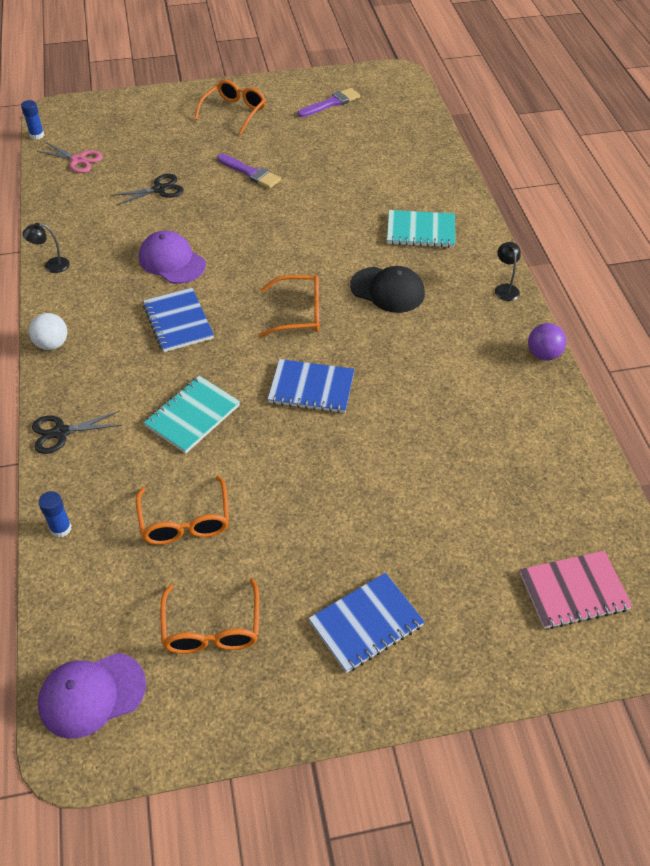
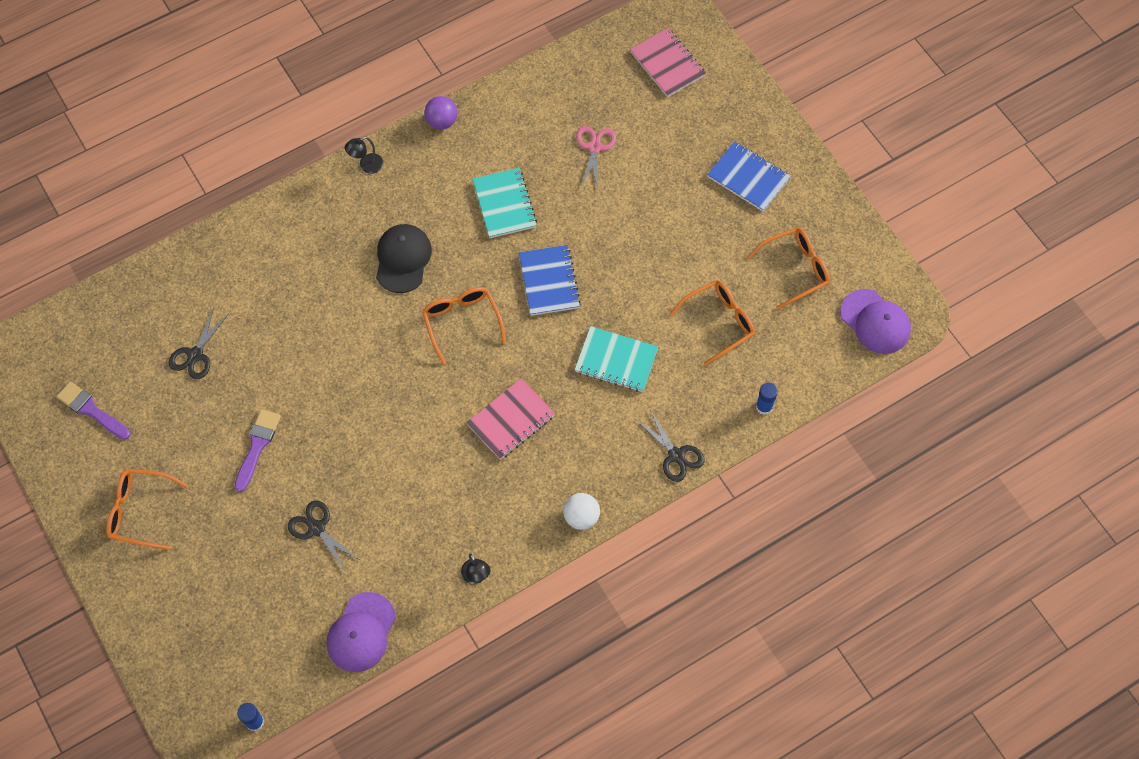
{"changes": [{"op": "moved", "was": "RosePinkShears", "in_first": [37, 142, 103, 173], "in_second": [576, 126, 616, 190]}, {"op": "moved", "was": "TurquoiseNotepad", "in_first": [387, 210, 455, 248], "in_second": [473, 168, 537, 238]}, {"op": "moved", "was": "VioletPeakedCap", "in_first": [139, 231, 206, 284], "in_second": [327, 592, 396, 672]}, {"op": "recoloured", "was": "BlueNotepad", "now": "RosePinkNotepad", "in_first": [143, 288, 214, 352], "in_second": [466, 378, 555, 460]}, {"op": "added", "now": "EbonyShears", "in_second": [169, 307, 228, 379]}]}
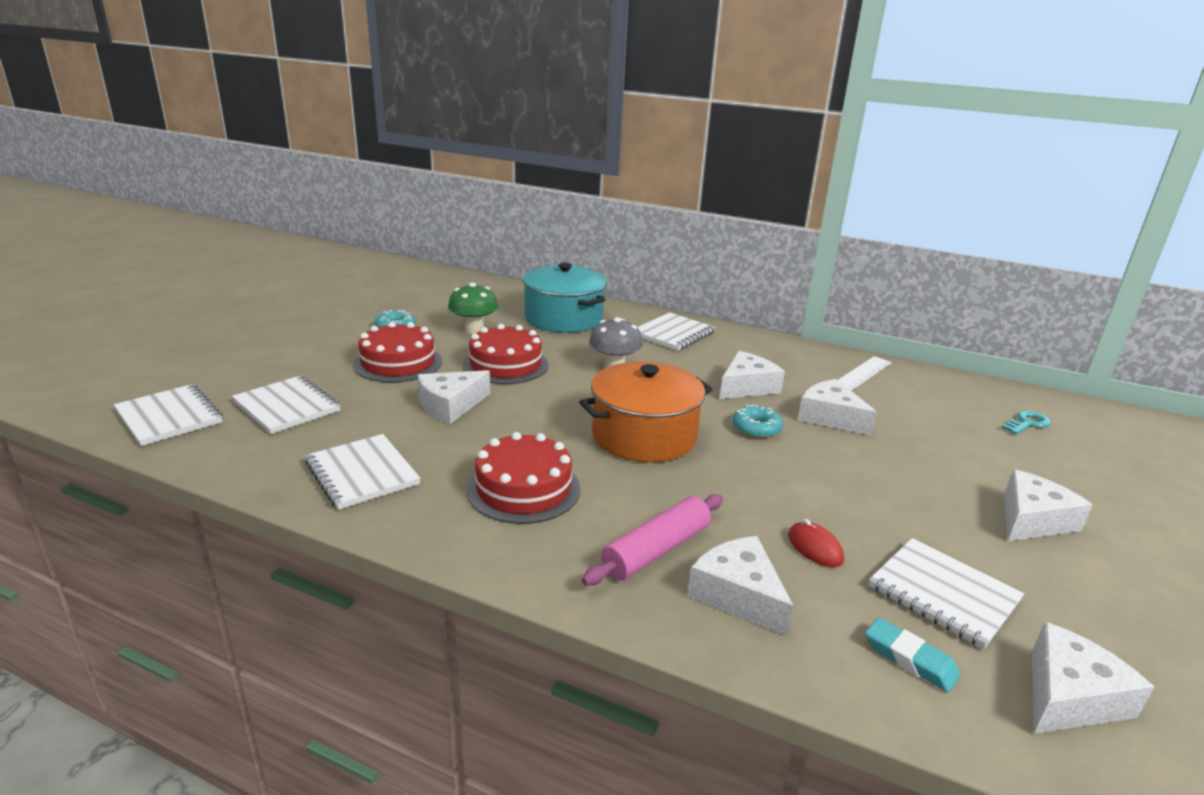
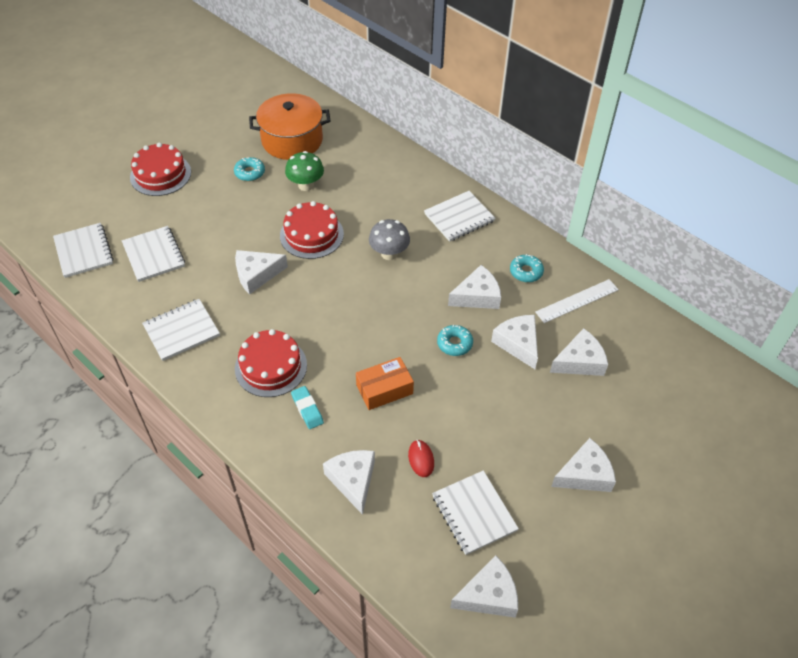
{"changes": [{"op": "removed", "was": "TurquoiseCookingPot", "in_first": [522, 263, 607, 333]}, {"op": "moved", "was": "CrimsonGateau", "in_first": [353, 322, 442, 383], "in_second": [130, 143, 191, 196]}, {"op": "moved", "was": "OrangeColouredCookingPot", "in_first": [579, 362, 712, 463], "in_second": [249, 93, 331, 160]}, {"op": "removed", "was": "TurquoiseLatchkey", "in_first": [1001, 411, 1051, 435]}, {"op": "turned", "was": "WhiteNotepad", "in_first": [305, 434, 421, 510], "in_second": [142, 299, 220, 361], "clockwise": 75}, {"op": "removed", "was": "RosePinkPastryRoller", "in_first": [582, 494, 723, 586]}, {"op": "moved", "was": "TurquoiseGumEraser", "in_first": [865, 618, 960, 692], "in_second": [291, 386, 324, 429]}, {"op": "added", "now": "TurquoiseDoughnut", "in_second": [510, 254, 544, 282]}, {"op": "added", "now": "WhitePieceOfCheese", "in_second": [550, 328, 608, 376]}, {"op": "added", "now": "OrangeColouredParcel", "in_second": [356, 357, 414, 410]}]}
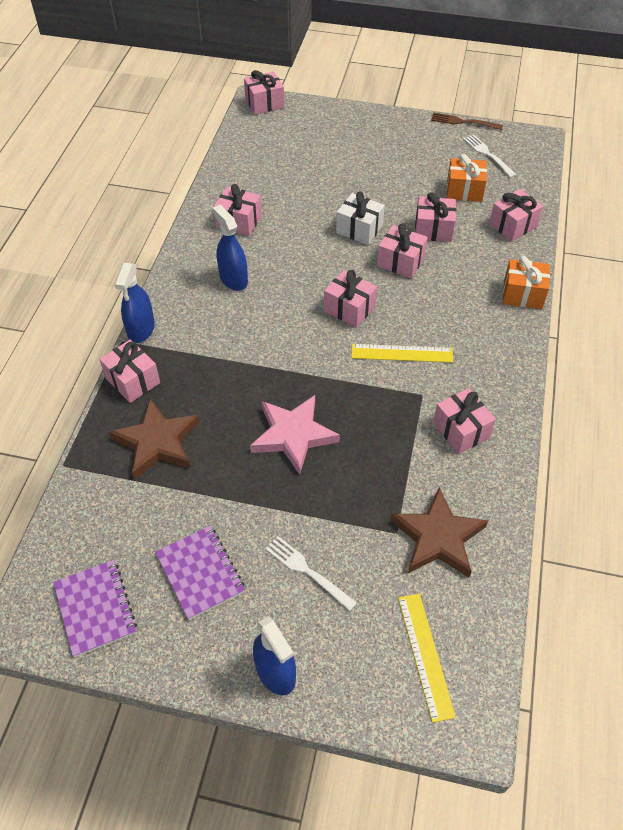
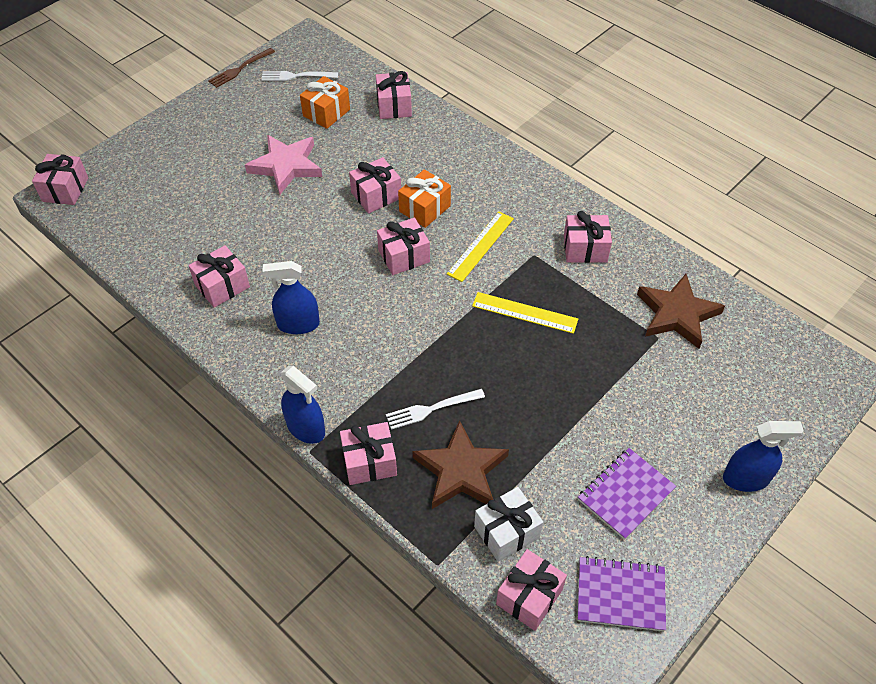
{"changes": [{"op": "moved", "was": "WhiteGift", "in_first": [336, 191, 385, 245], "in_second": [474, 487, 543, 562]}, {"op": "moved", "was": "RosePinkGift", "in_first": [415, 192, 456, 242], "in_second": [496, 549, 567, 631]}, {"op": "moved", "was": "OrangeColouredGift", "in_first": [503, 256, 550, 309], "in_second": [398, 169, 451, 228]}, {"op": "moved", "was": "RosePinkStar", "in_first": [250, 395, 340, 475], "in_second": [245, 135, 322, 194]}, {"op": "turned", "was": "VioletNotepad", "in_first": [155, 526, 245, 620], "in_second": [578, 448, 676, 540], "clockwise": -45}, {"op": "moved", "was": "WhiteDinnerFork", "in_first": [265, 536, 357, 611], "in_second": [386, 389, 485, 430]}, {"op": "moved", "was": "BrightYellowStraightedge", "in_first": [398, 594, 456, 723], "in_second": [472, 292, 578, 334]}]}
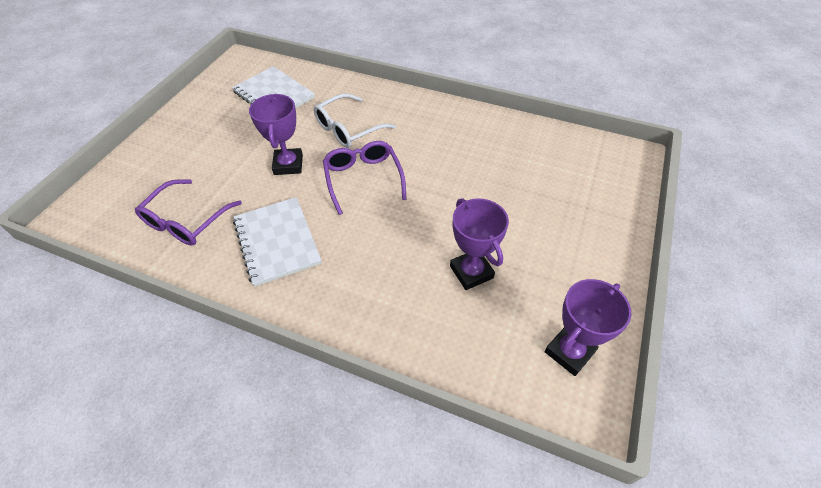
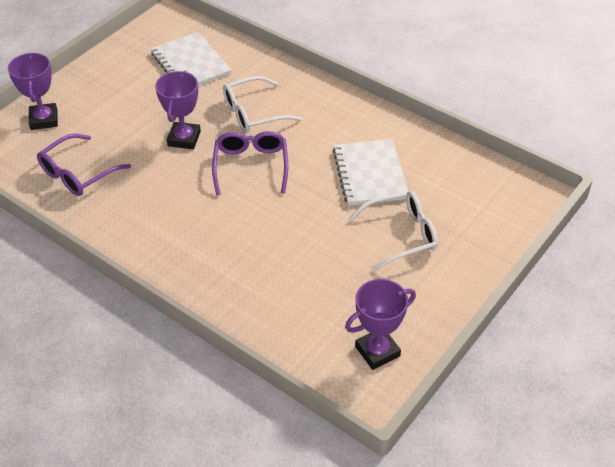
{"changes": [{"op": "moved", "was": "WhiteNotepad", "in_first": [233, 197, 322, 287], "in_second": [333, 139, 408, 206]}, {"op": "moved", "was": "VioletTrophy", "in_first": [450, 198, 509, 290], "in_second": [8, 53, 58, 130]}, {"op": "added", "now": "WhiteEyeglasses", "in_second": [348, 191, 438, 271]}]}
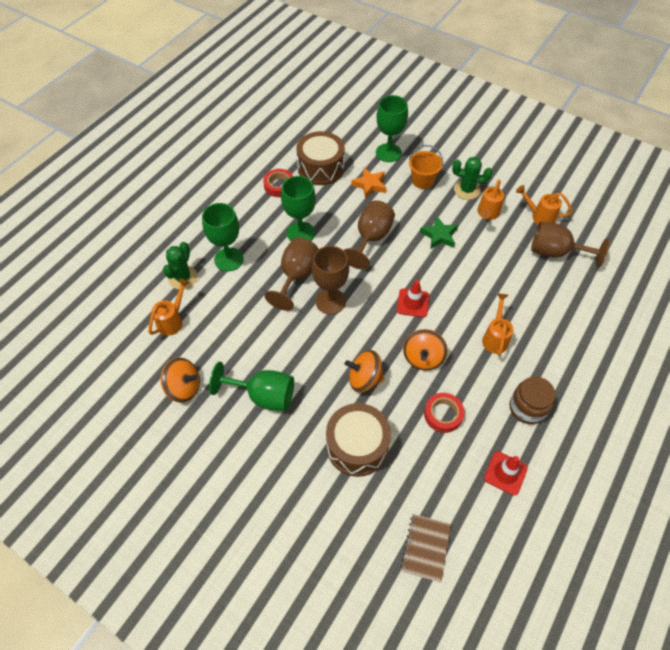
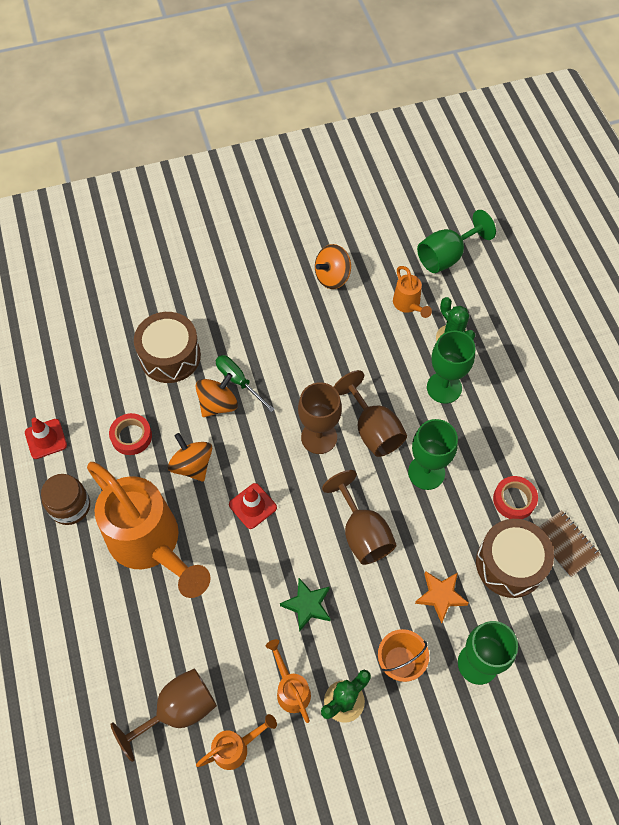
{"changes": [{"op": "resized", "was": "OrangeColouredSprinklingCan", "in_first": [482, 293, 514, 356], "in_second": [87, 462, 211, 598], "ratio": 2.3}, {"op": "moved", "was": "LeafGreenWineGlass", "in_first": [209, 362, 294, 411], "in_second": [417, 210, 496, 273]}, {"op": "moved", "was": "DarkBrownNotepad", "in_first": [401, 514, 451, 582], "in_second": [539, 510, 601, 577]}, {"op": "added", "now": "LeafGreenFlatScrewdriver", "in_second": [215, 355, 275, 412]}]}
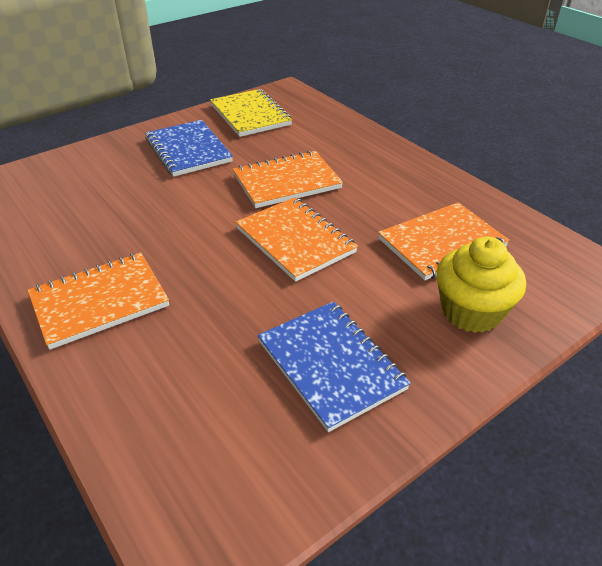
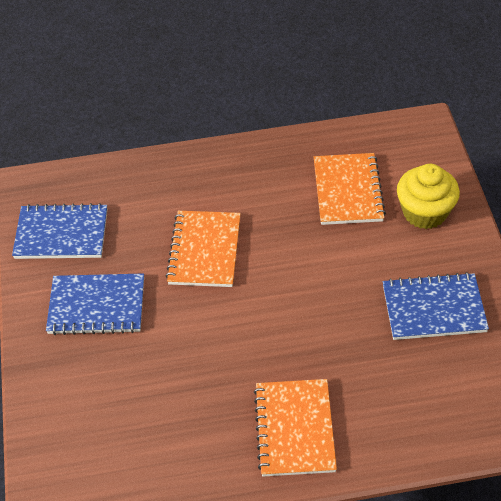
{"changes": [{"op": "recoloured", "was": "BrightYellowNotepad", "now": "BlueNotepad", "in_first": [210, 89, 292, 137], "in_second": [12, 203, 107, 259]}, {"op": "removed", "was": "OrangeColouredNotepad", "in_first": [235, 197, 358, 282]}]}
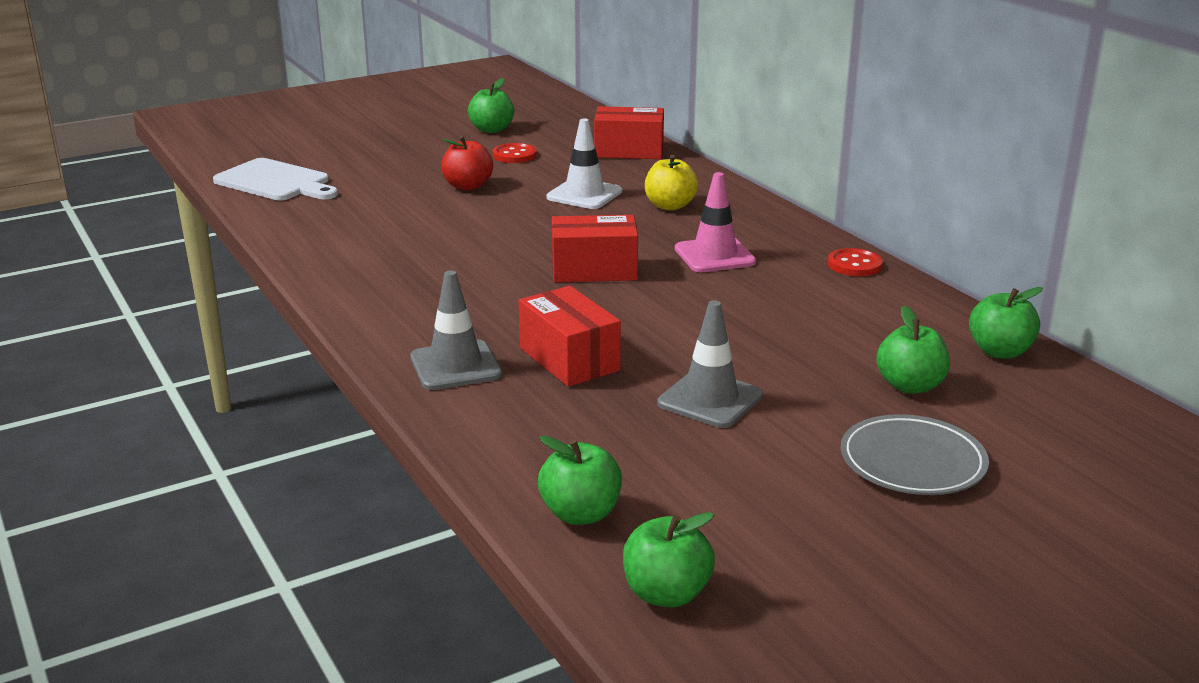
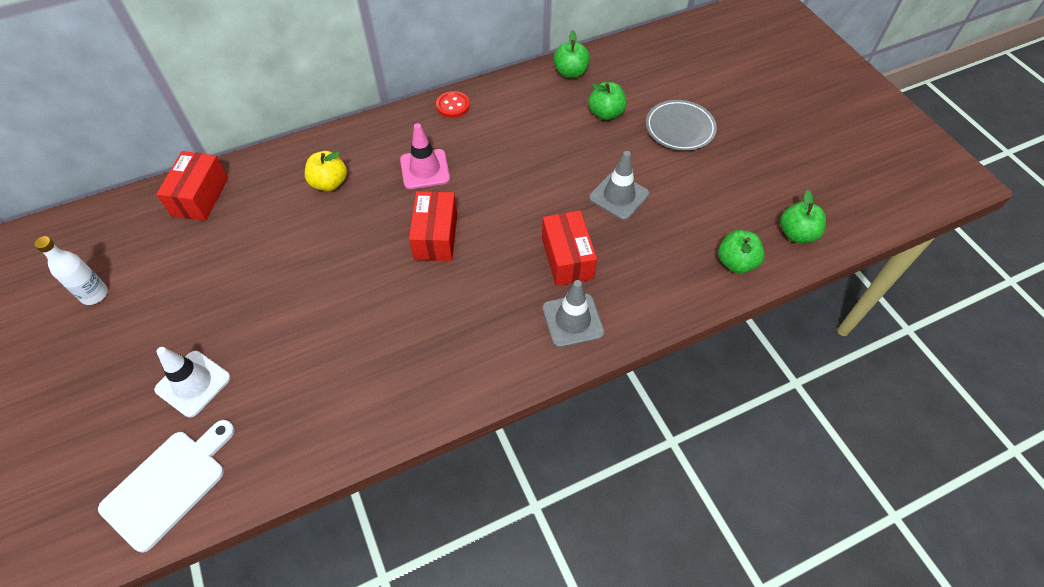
{"changes": [{"op": "replaced", "was": "LeafGreenApple", "now": "WhiteDrinkBottle", "in_first": [468, 78, 514, 133], "in_second": [34, 236, 108, 305]}, {"op": "moved", "was": "WhiteTrafficCone", "in_first": [546, 118, 622, 209], "in_second": [154, 347, 231, 417]}, {"op": "removed", "was": "CrimsonApple", "in_first": [441, 136, 493, 190]}, {"op": "removed", "was": "CrimsonSewingButton", "in_first": [493, 143, 537, 163]}, {"op": "turned", "was": "CrimsonParcel", "in_first": [519, 286, 621, 387], "in_second": [542, 210, 597, 286], "clockwise": -75}]}
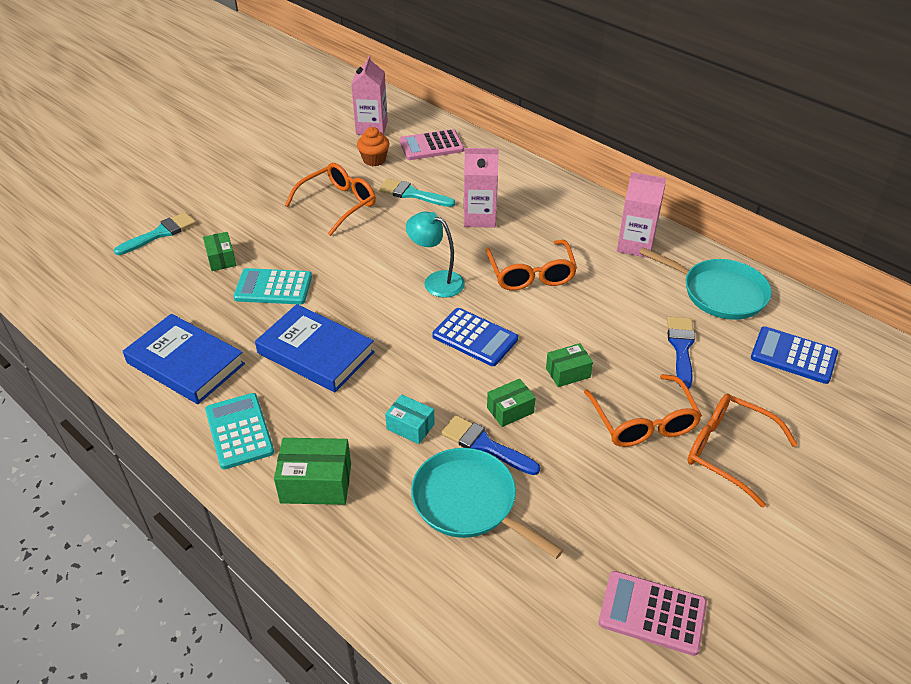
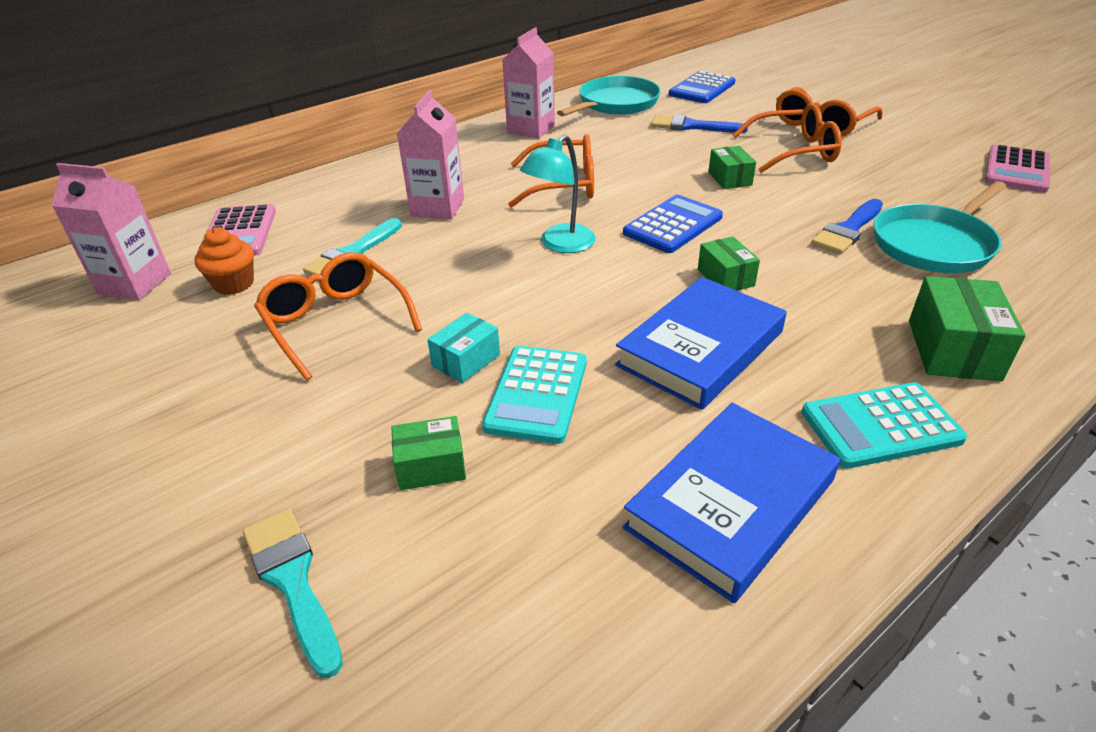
{"changes": [{"op": "moved", "was": "LeafGreenParcel", "in_first": [487, 379, 536, 427], "in_second": [698, 236, 760, 291]}, {"op": "moved", "was": "TurquoiseParcel", "in_first": [385, 394, 435, 444], "in_second": [427, 313, 500, 383]}]}
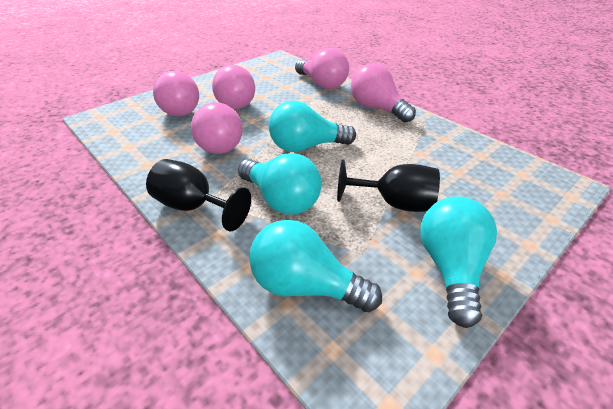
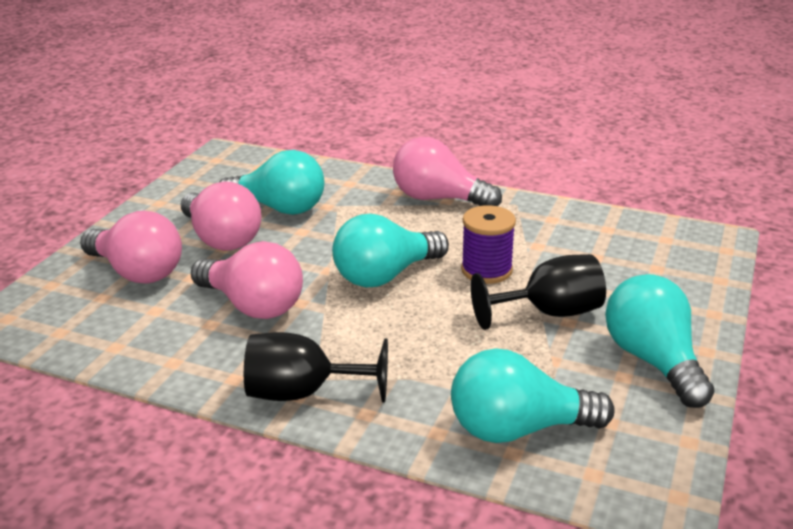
{"changes": [{"op": "removed", "was": "RosePinkLightbulb", "in_first": [295, 48, 349, 89]}, {"op": "moved", "was": "TurquoiseLightbulb", "in_first": [238, 153, 322, 215], "in_second": [220, 150, 324, 215]}, {"op": "added", "now": "VioletSpool", "in_second": [461, 205, 516, 284]}]}
